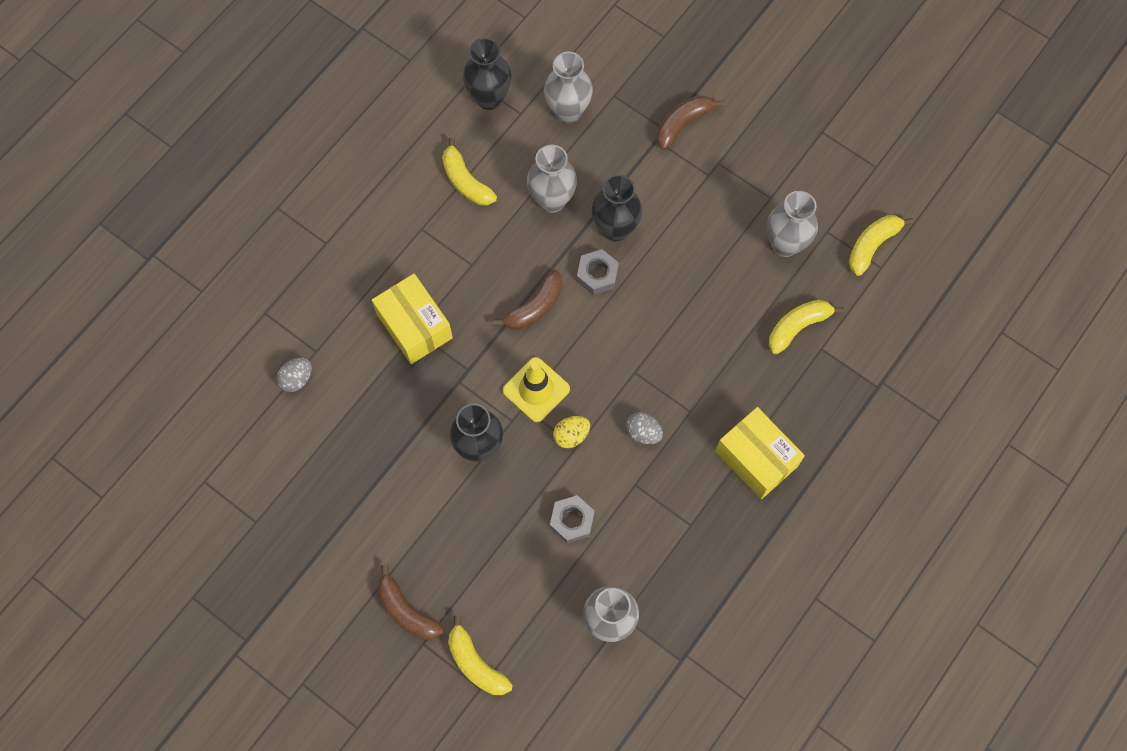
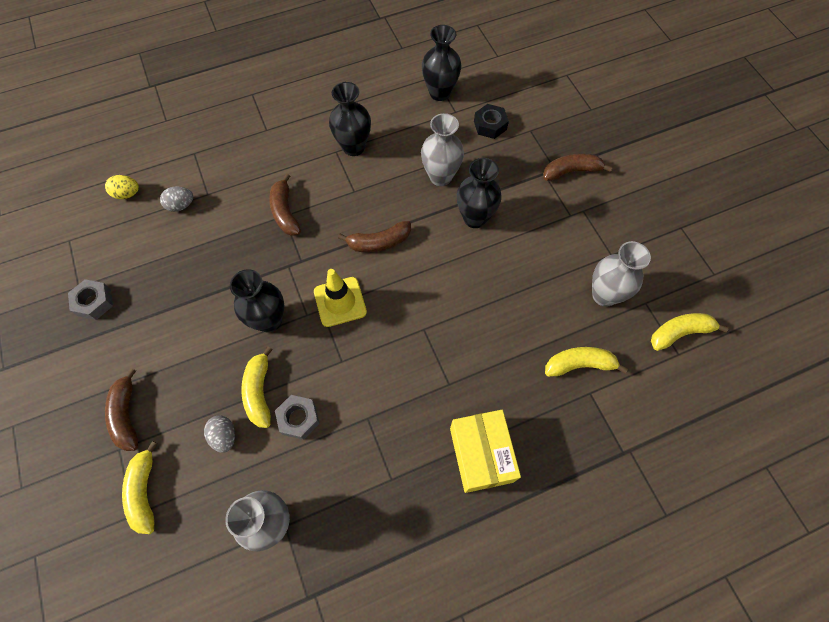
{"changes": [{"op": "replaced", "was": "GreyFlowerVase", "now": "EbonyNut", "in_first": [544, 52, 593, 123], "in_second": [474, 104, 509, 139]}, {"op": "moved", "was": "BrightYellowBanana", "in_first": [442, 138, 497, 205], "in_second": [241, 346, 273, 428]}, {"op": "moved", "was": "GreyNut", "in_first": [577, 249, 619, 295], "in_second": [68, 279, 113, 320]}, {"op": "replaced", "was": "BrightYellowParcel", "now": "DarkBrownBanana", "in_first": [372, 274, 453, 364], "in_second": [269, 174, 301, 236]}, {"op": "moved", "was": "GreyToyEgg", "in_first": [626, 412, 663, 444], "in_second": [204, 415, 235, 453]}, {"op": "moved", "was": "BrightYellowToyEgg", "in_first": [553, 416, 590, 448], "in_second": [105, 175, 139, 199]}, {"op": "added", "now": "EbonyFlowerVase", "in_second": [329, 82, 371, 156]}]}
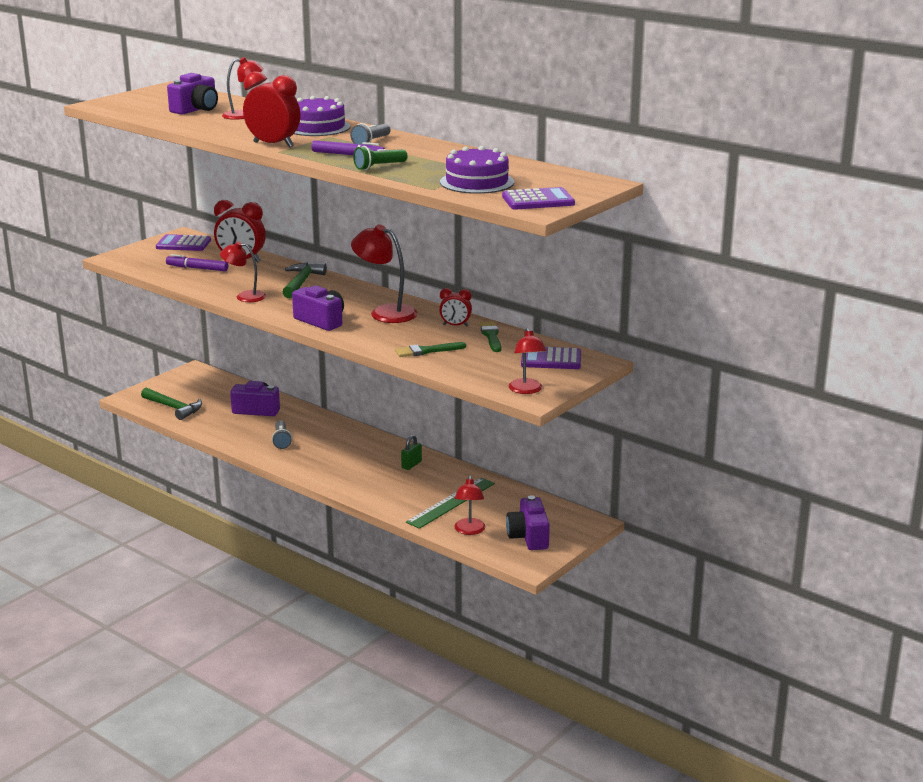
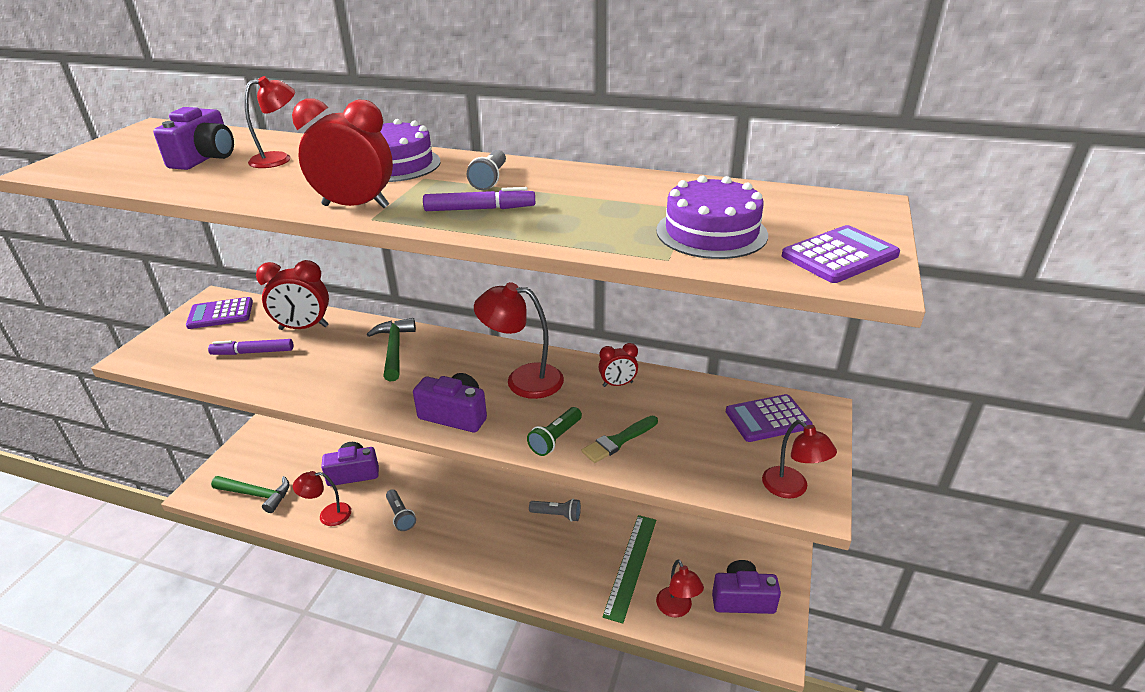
{"changes": [{"op": "moved", "was": "LeafGreenFlashlight", "in_first": [353, 146, 407, 170], "in_second": [527, 407, 582, 456]}, {"op": "moved", "was": "CrimsonLamp", "in_first": [220, 241, 266, 302], "in_second": [293, 471, 351, 526]}, {"op": "removed", "was": "LeafGreenBrush", "in_first": [479, 321, 502, 352]}, {"op": "replaced", "was": "LeafGreenLock", "now": "GreyFlashlight", "in_first": [401, 435, 422, 470], "in_second": [529, 498, 581, 522]}, {"op": "turned", "was": "VioletCompactCamera", "in_first": [506, 495, 550, 550], "in_second": [712, 560, 781, 614], "clockwise": 120}]}
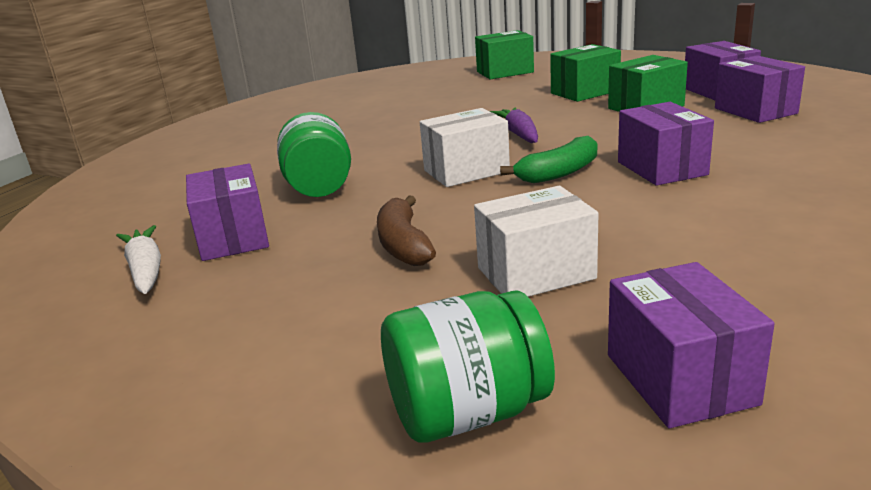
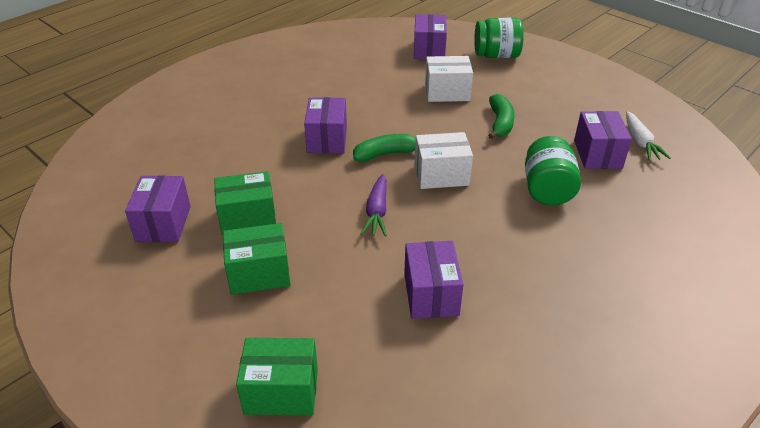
{"changes": [{"op": "moved", "was": "VioletParcel", "in_first": [715, 55, 805, 123], "in_second": [404, 241, 463, 319]}, {"op": "recoloured", "was": "DarkBrownBanana", "now": "LeafGreenBanana", "in_first": [377, 195, 436, 266], "in_second": [488, 94, 515, 139]}]}
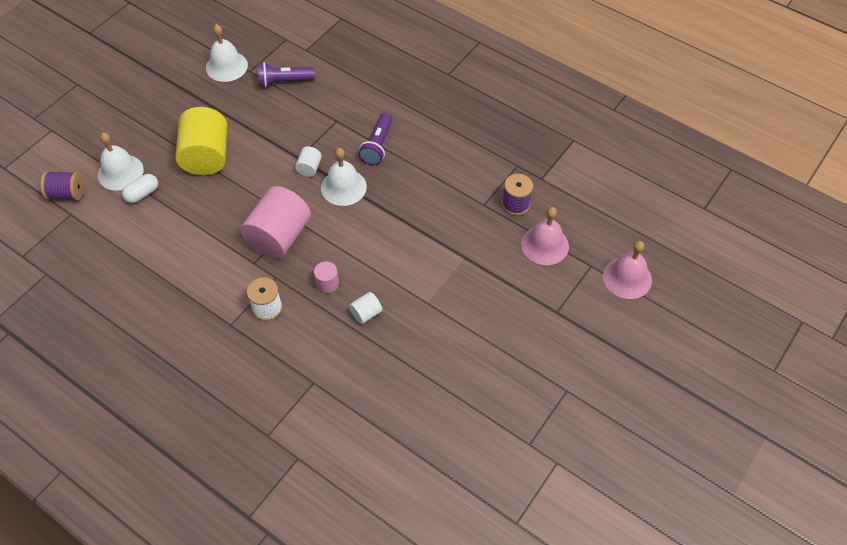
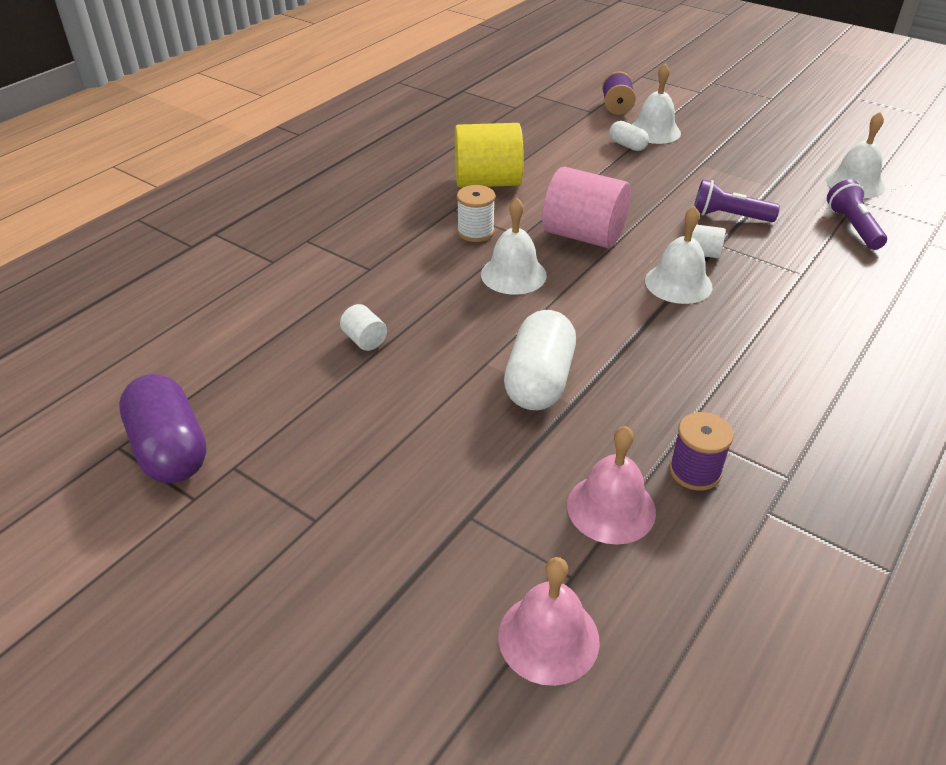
{"changes": [{"op": "moved", "was": "BrightYellowSolidCylinder", "in_first": [175, 107, 227, 175], "in_second": [455, 123, 524, 188]}, {"op": "moved", "was": "VioletFlashlight", "in_first": [358, 113, 393, 165], "in_second": [694, 180, 780, 222]}, {"op": "replaced", "was": "RosePinkSolidCylinder", "now": "WhiteBell", "in_first": [314, 261, 339, 293], "in_second": [481, 198, 547, 295]}, {"op": "moved", "was": "WhiteSolidCylinder", "in_first": [349, 292, 382, 324], "in_second": [340, 304, 387, 351]}, {"op": "added", "now": "WhitePill", "in_second": [504, 310, 576, 410]}, {"op": "added", "now": "VioletPill", "in_second": [119, 374, 207, 483]}]}
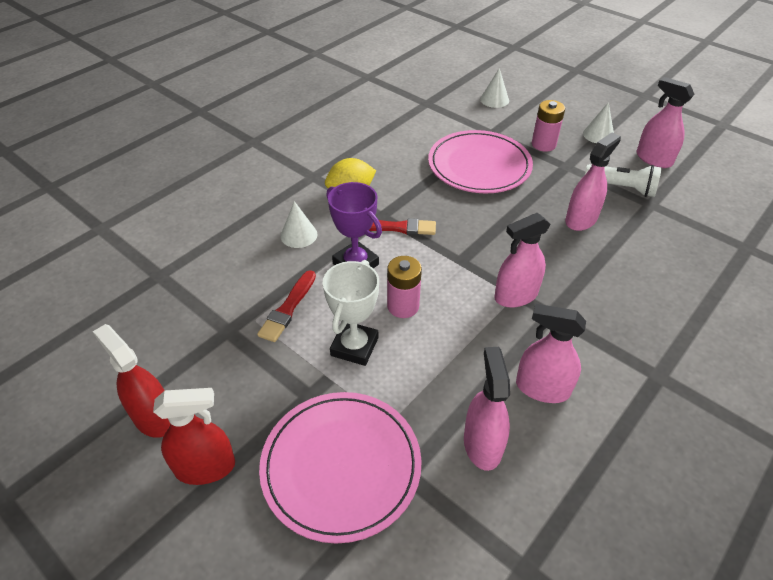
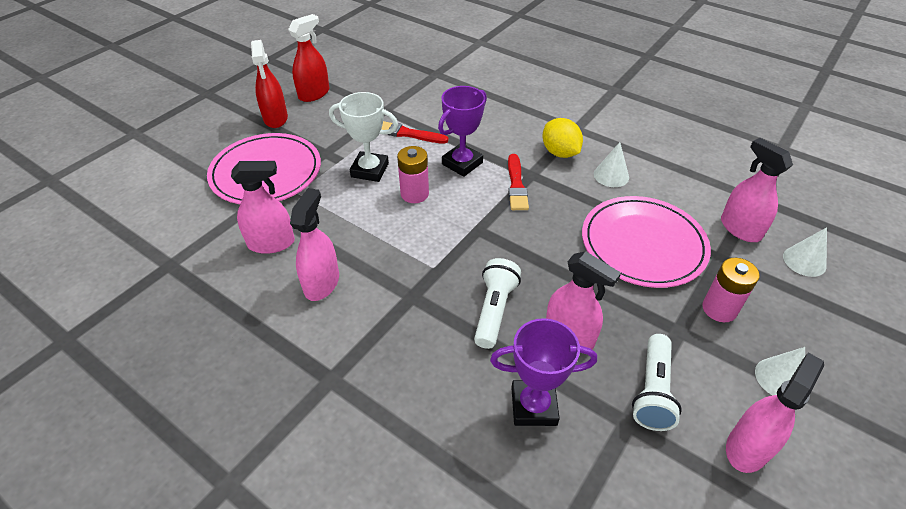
{"changes": [{"op": "moved", "was": "WhiteConeShape", "in_first": [280, 201, 317, 248], "in_second": [594, 142, 629, 187]}, {"op": "moved", "was": "RosePinkSprayCleaner", "in_first": [494, 213, 551, 308], "in_second": [721, 138, 793, 242]}, {"op": "added", "now": "WhiteFlashlight", "in_second": [474, 258, 521, 349]}, {"op": "added", "now": "VioletTrophy", "in_second": [490, 318, 597, 426]}]}
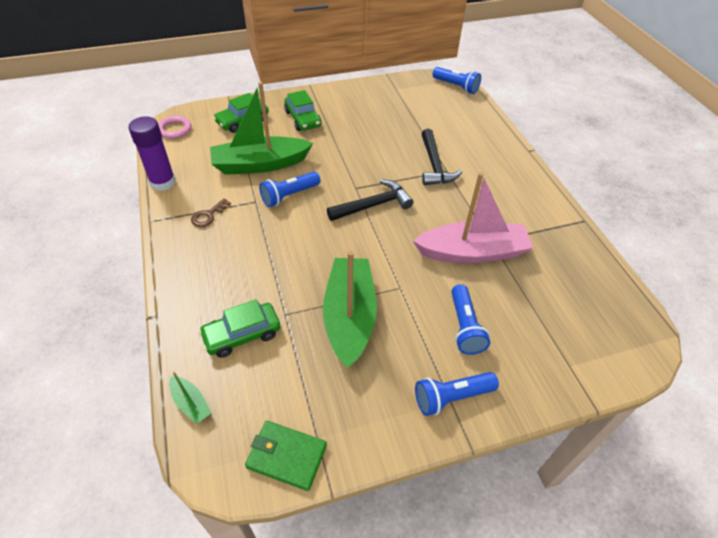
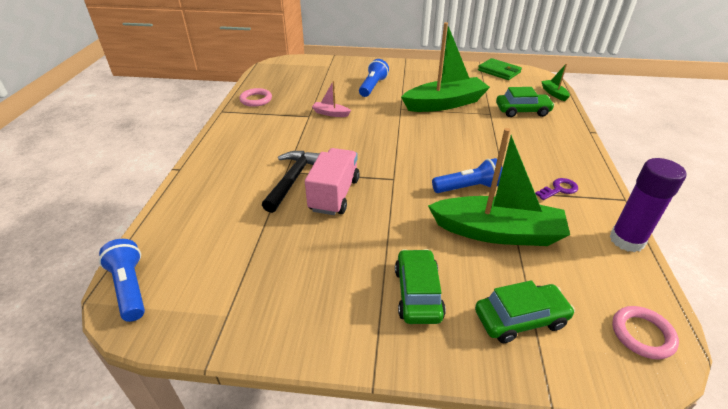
{"changes": [{"op": "resized", "was": "RosePinkSailboat", "in_first": [413, 172, 533, 264], "in_second": [312, 81, 351, 117], "ratio": 0.43}, {"op": "removed", "was": "EbonyClawHammer", "in_first": [327, 179, 414, 221]}, {"op": "recoloured", "was": "DarkBrownLatchkey", "now": "VioletLatchkey", "in_first": [191, 199, 231, 227], "in_second": [535, 178, 578, 200]}, {"op": "turned", "was": "LeafGreenSailboat", "in_first": [323, 251, 377, 368], "in_second": [401, 22, 490, 112], "clockwise": -135}, {"op": "removed", "was": "BlueFlashlight", "in_first": [415, 372, 499, 416]}, {"op": "added", "now": "RosePinkHoop", "in_second": [239, 88, 272, 107]}, {"op": "added", "now": "RosePinkToyTruck", "in_second": [305, 148, 360, 215]}]}
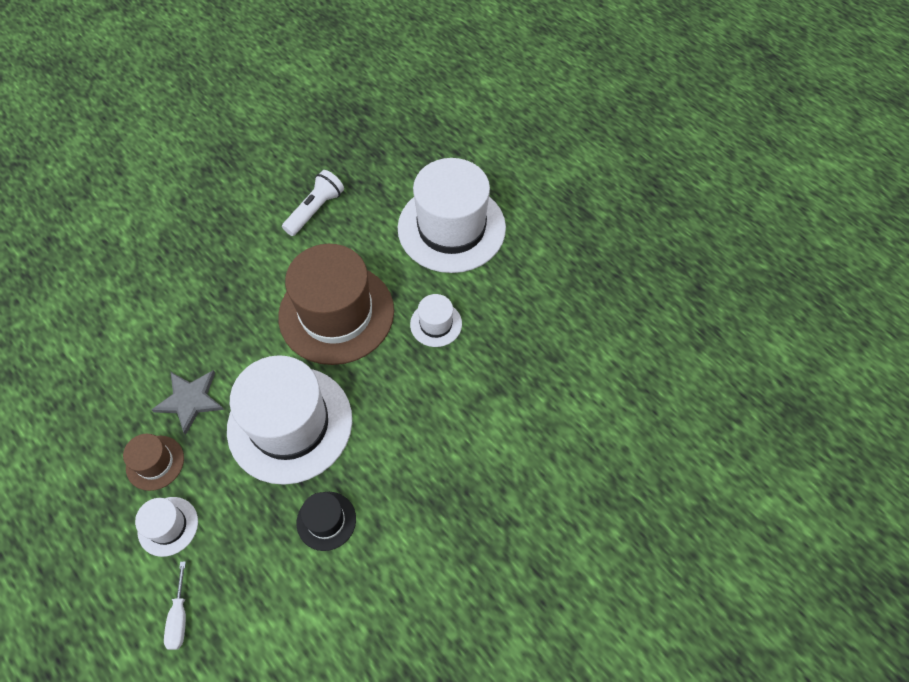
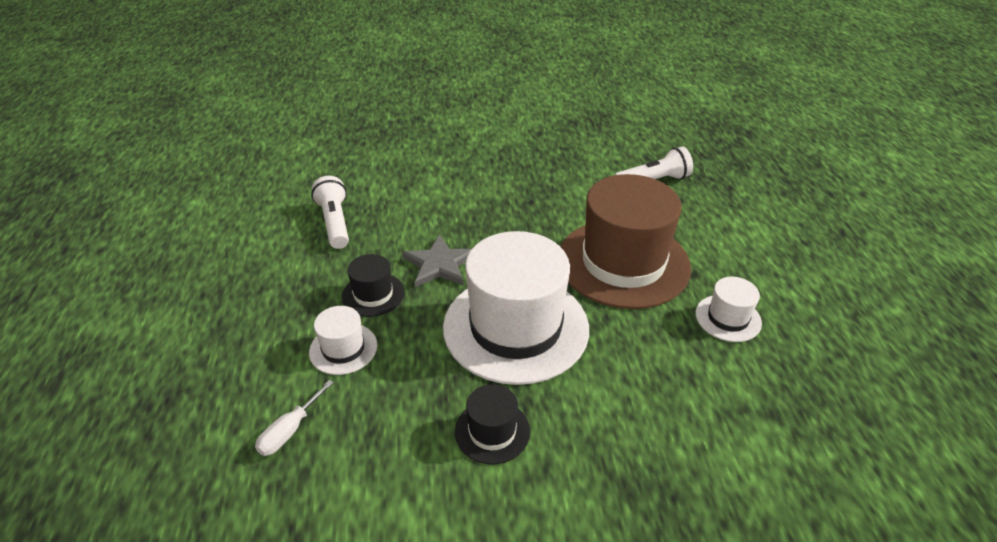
{"changes": [{"op": "removed", "was": "WhiteHat", "in_first": [398, 158, 506, 273]}, {"op": "recoloured", "was": "DarkBrownHat", "now": "EbonyHat", "in_first": [123, 434, 184, 491], "in_second": [342, 254, 405, 317]}, {"op": "added", "now": "WhiteFlashlight", "in_second": [311, 176, 349, 249]}]}
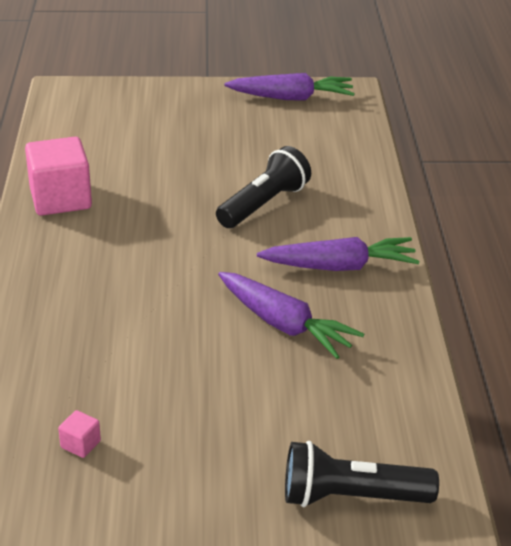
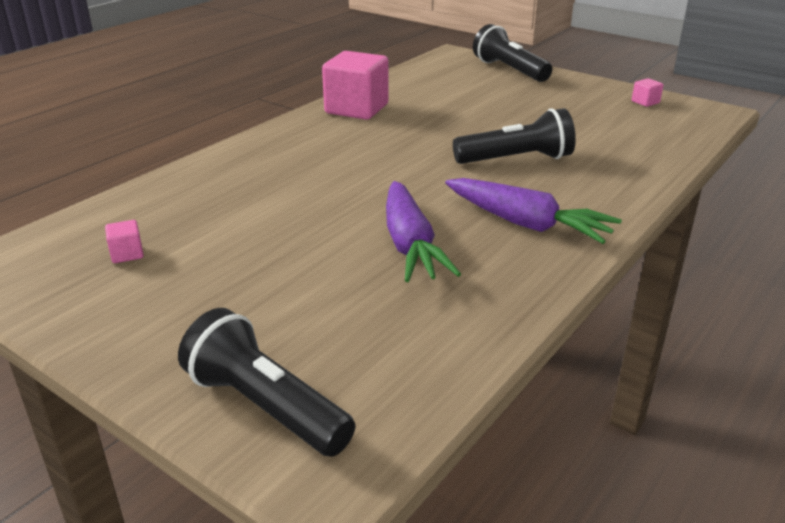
{"changes": [{"op": "replaced", "was": "VioletCarrot", "now": "RosePinkCube", "in_first": [225, 73, 355, 101], "in_second": [632, 78, 664, 107]}, {"op": "added", "now": "EbonyFlashlight", "in_second": [473, 24, 552, 82]}]}
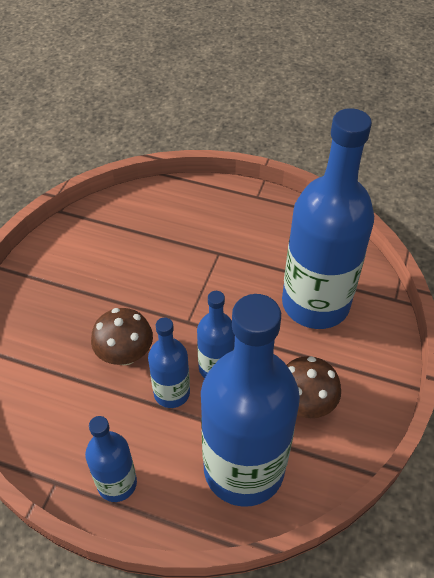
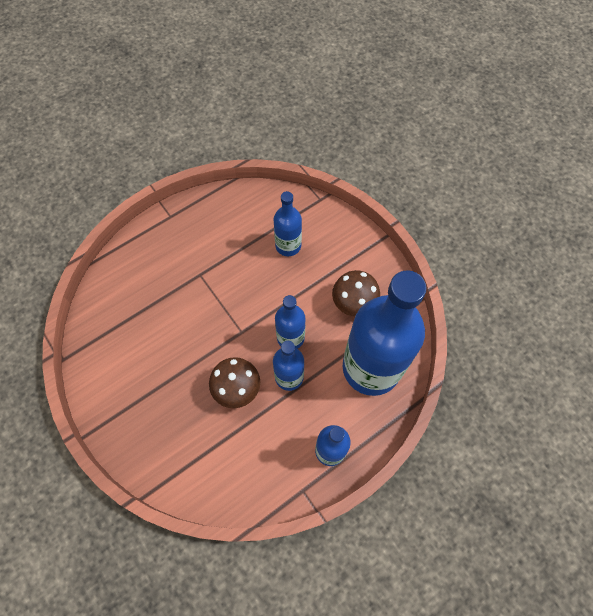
{"changes": [{"op": "resized", "was": "BlueDrinkBottle", "in_first": [282, 108, 374, 329], "in_second": [273, 191, 302, 256], "ratio": 0.49}]}
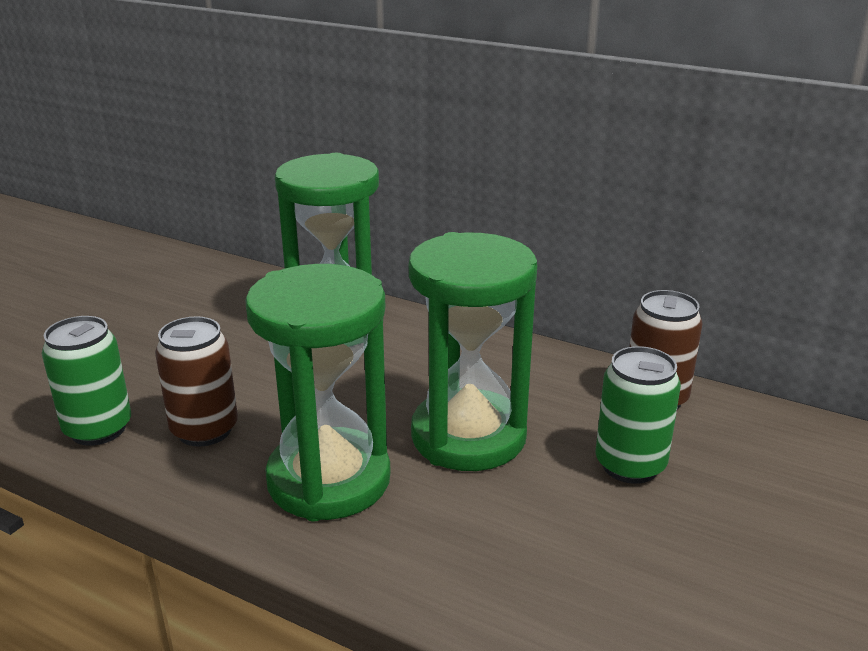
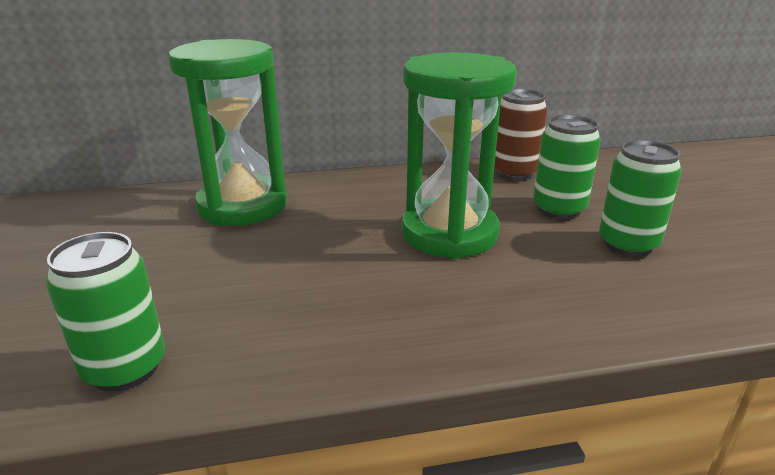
{"changes": [{"op": "removed", "was": "LeafGreenSandTimer", "in_first": [245, 264, 391, 521]}, {"op": "removed", "was": "DarkBrownSodaCan", "in_first": [155, 316, 238, 447]}, {"op": "added", "now": "LeafGreenSodaCan", "in_second": [599, 140, 682, 257]}]}
